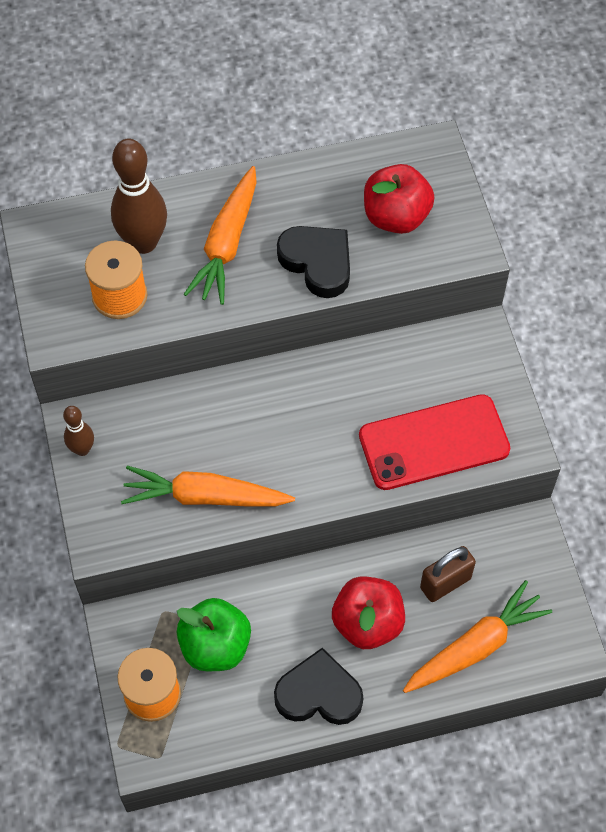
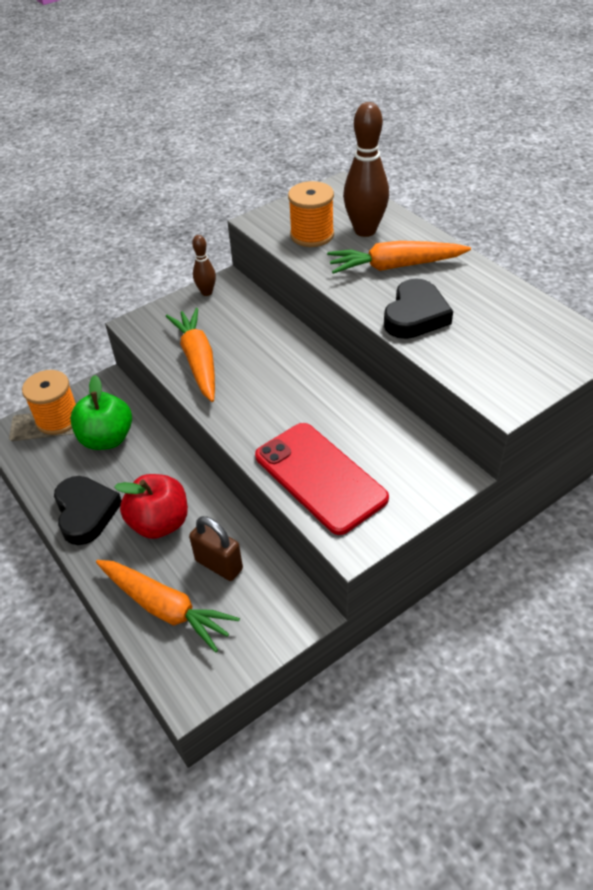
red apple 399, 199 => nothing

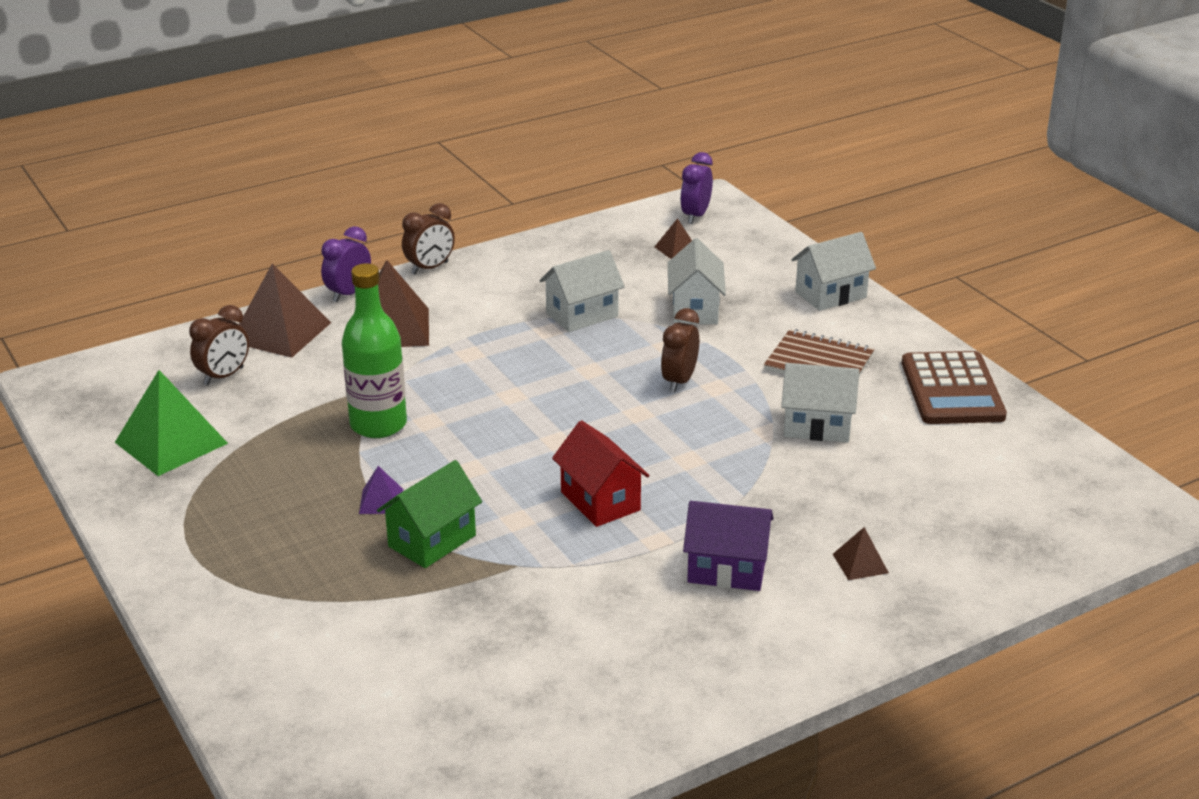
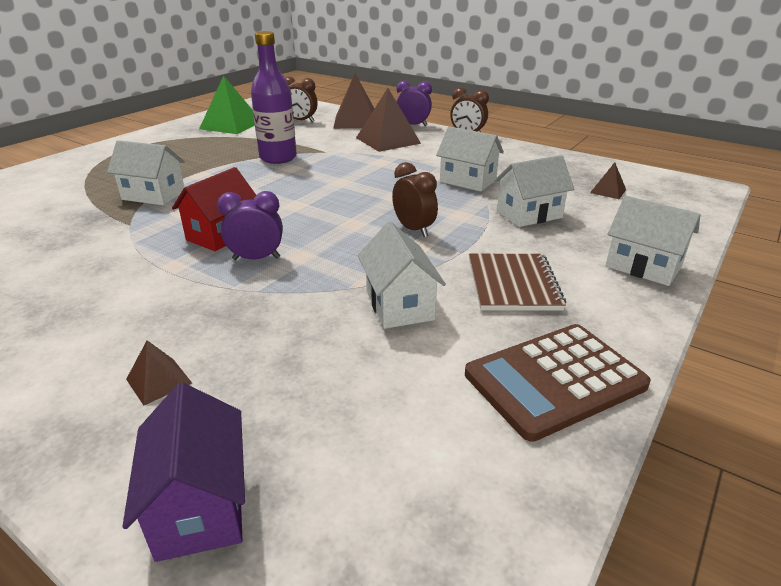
green bottle 374, 350 => purple bottle 274, 97
purple pyramid 381, 490 => nothing
green house 429, 514 => white house 146, 172
brown clock 680, 350 => brown clock 415, 199, 60 degrees clockwise
purple clock 696, 188 => purple clock 250, 225, shifted
purple house 728, 546 => purple house 183, 472, shifted

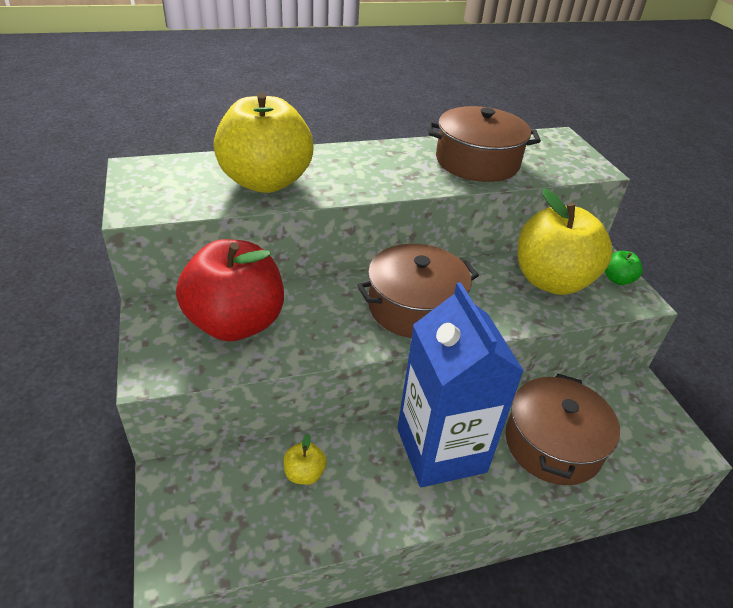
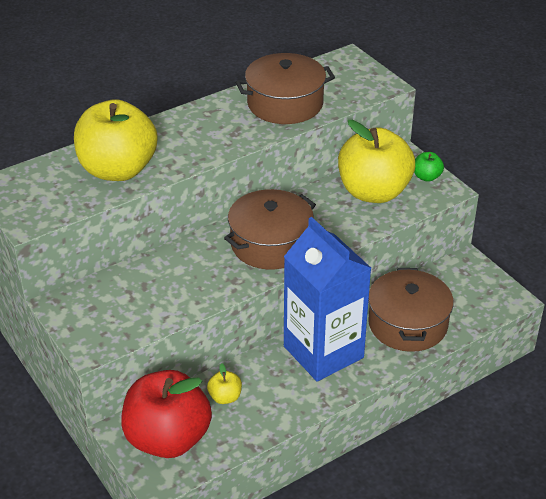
red apple 230, 290 => red apple 166, 414, shifted

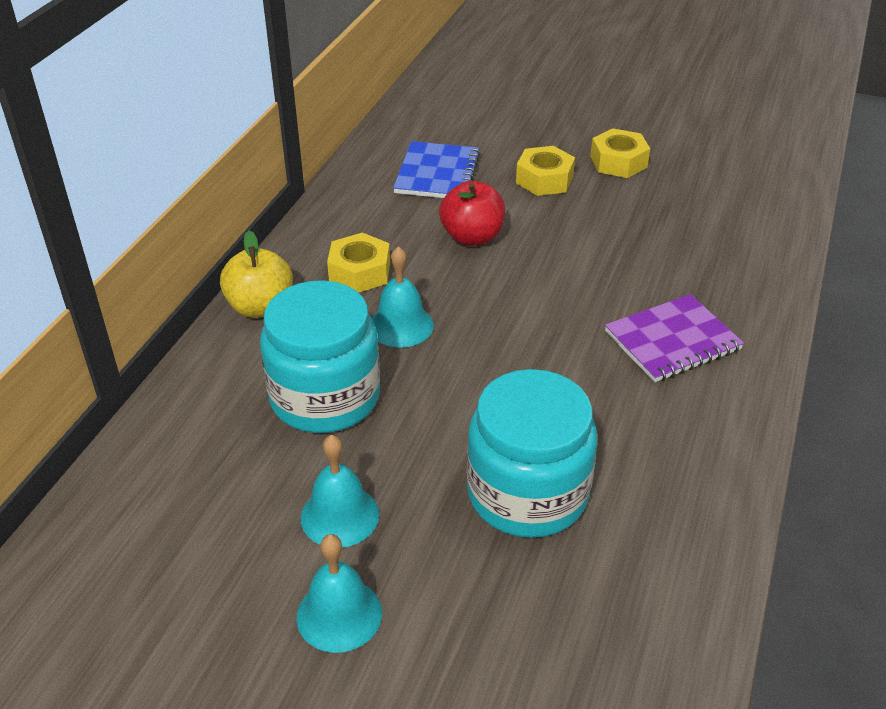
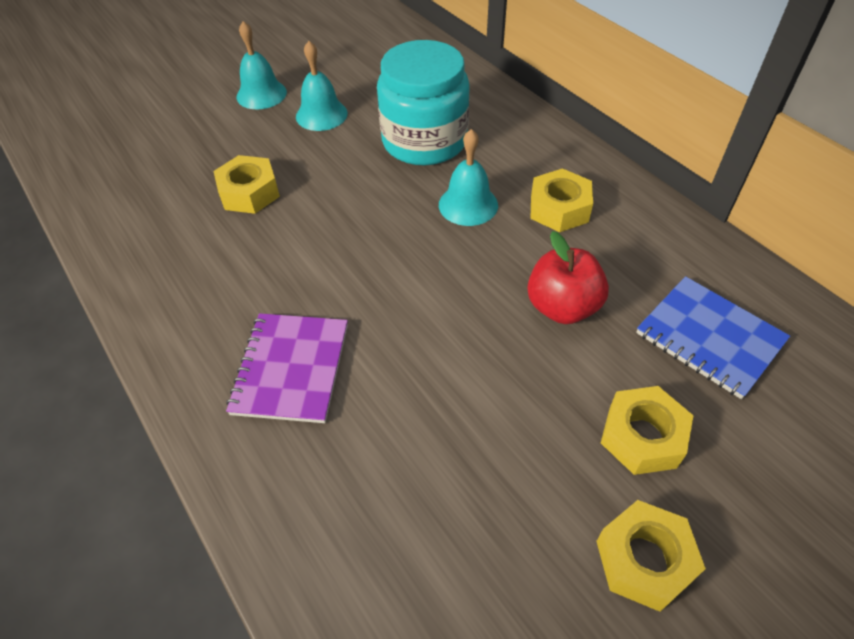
yellow apple 256, 274 => nothing
turquoise jar 532, 453 => yellow nut 246, 184

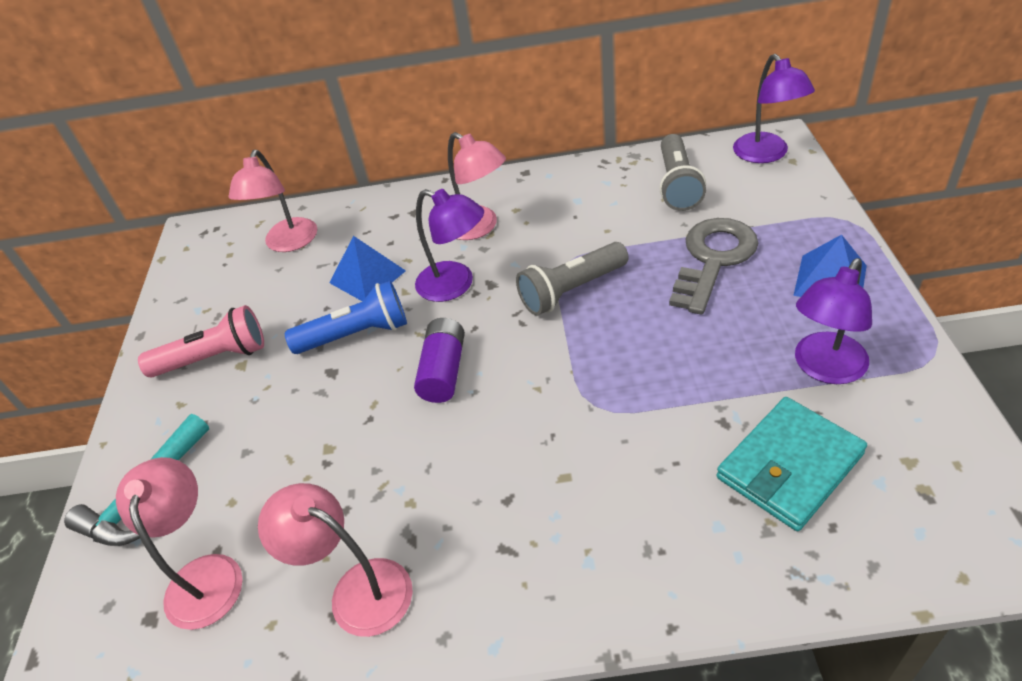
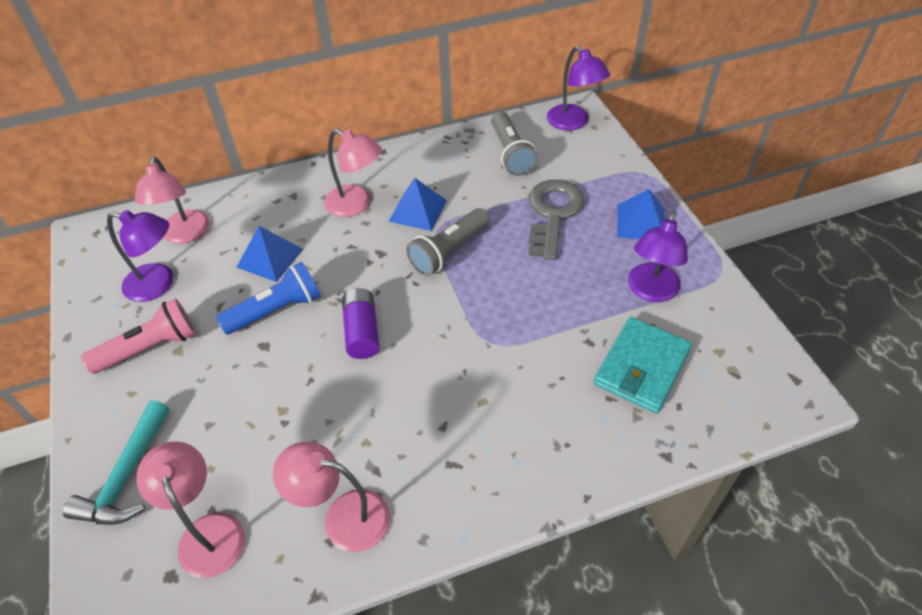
purple lamp 449, 245 => purple lamp 140, 256, shifted
nothing => blue pyramid 418, 204

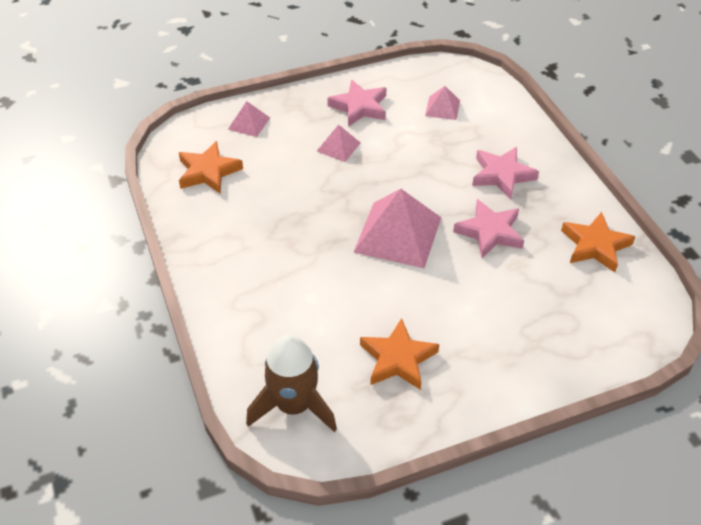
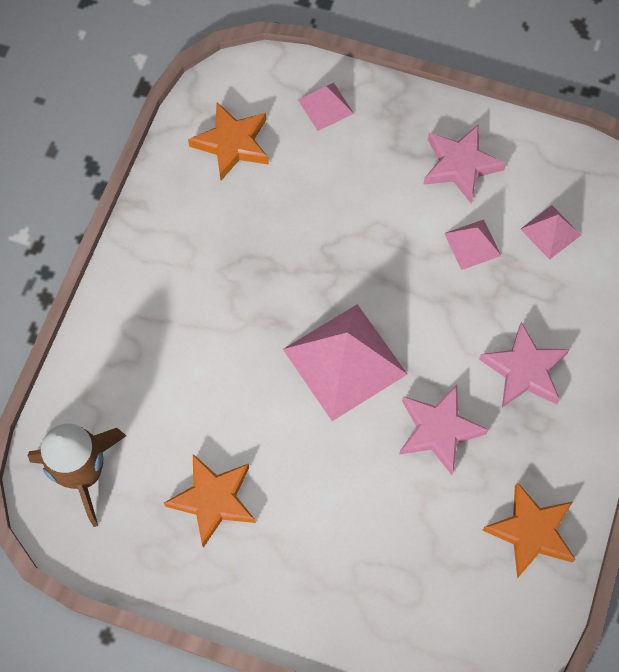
pink pyramid 339, 143 => pink pyramid 472, 244, shifted

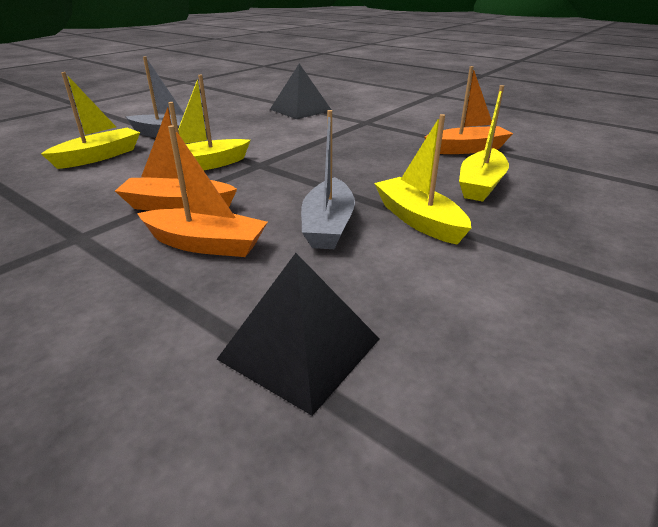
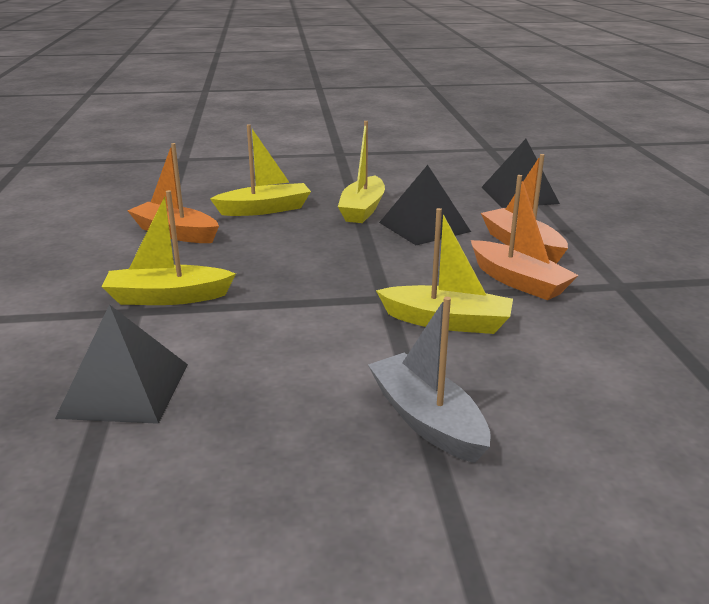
yellow boat 90, 120 => yellow boat 169, 247, shifted
grey boat 328, 179 => black pyramid 425, 205

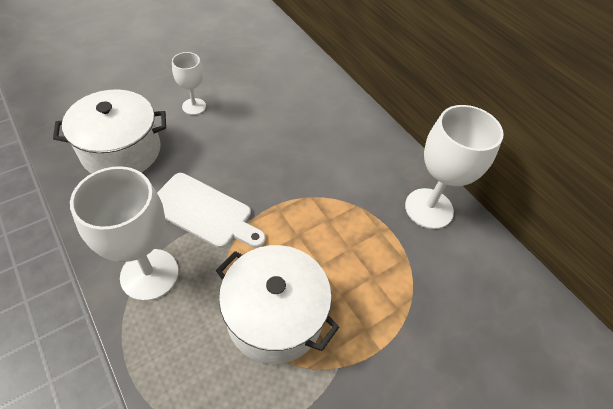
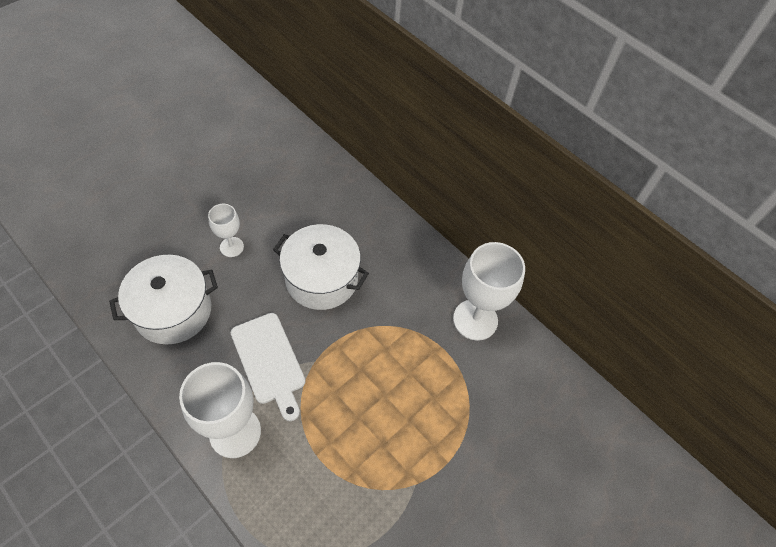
white cutting board 211, 210 => white cutting board 268, 367, 45 degrees clockwise
white pot 277, 304 => white pot 321, 267, shifted

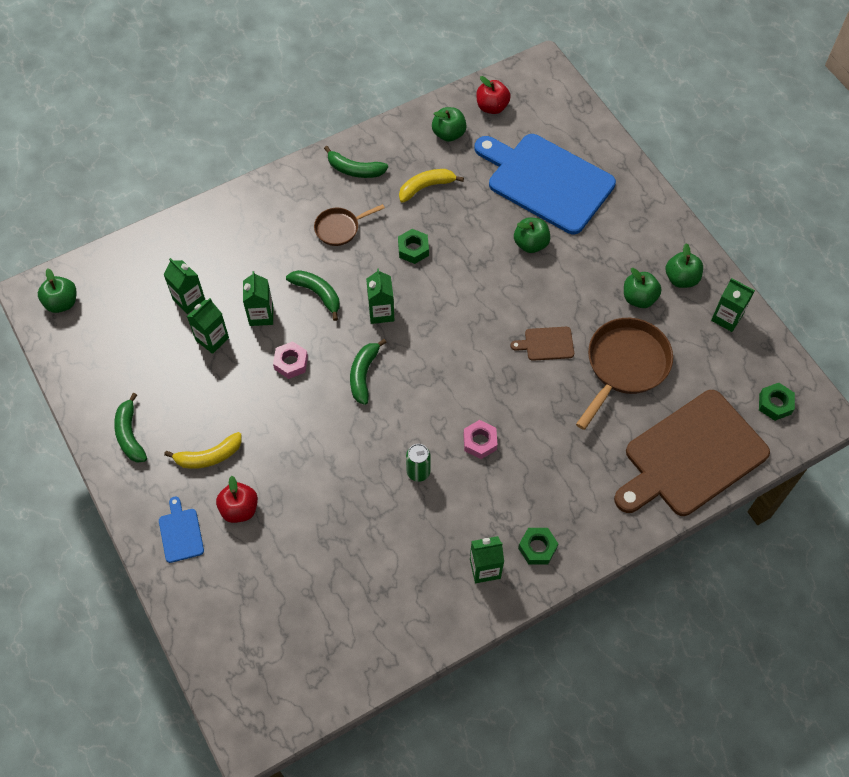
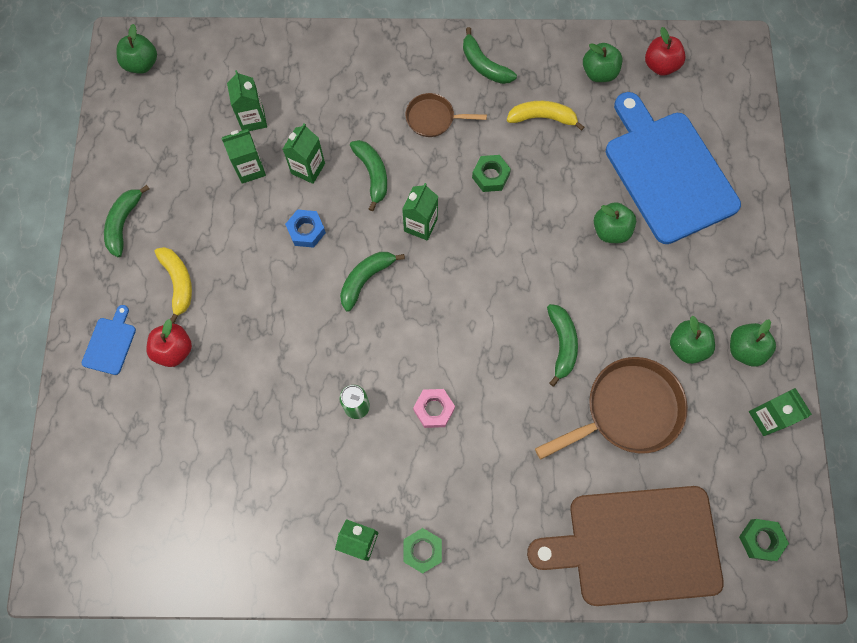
yellow banana 203, 450 => yellow banana 173, 285, 120 degrees counterclockwise
pink nut 290, 360 => blue nut 305, 228
brown cutting board 542, 344 => green banana 562, 345

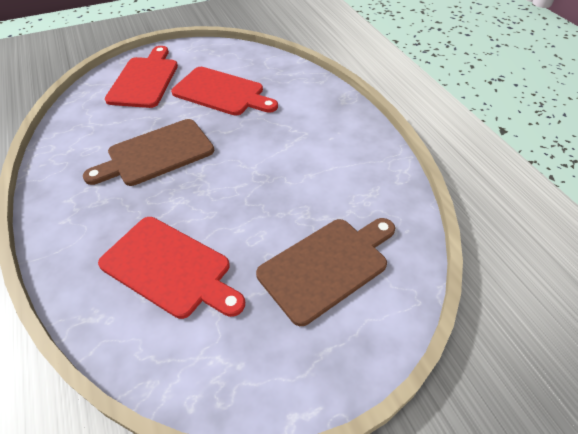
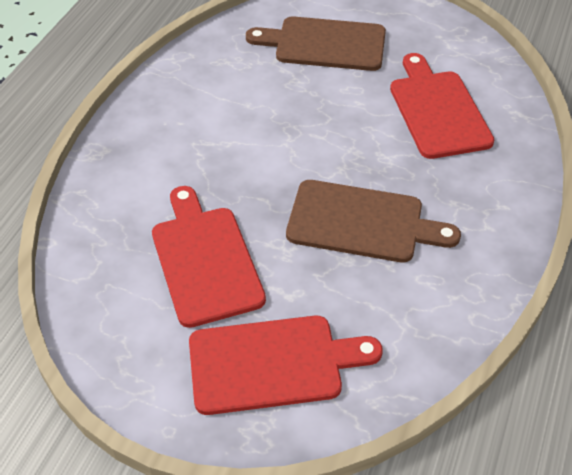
red cutting board 141, 77 => red cutting board 286, 365, 150 degrees counterclockwise

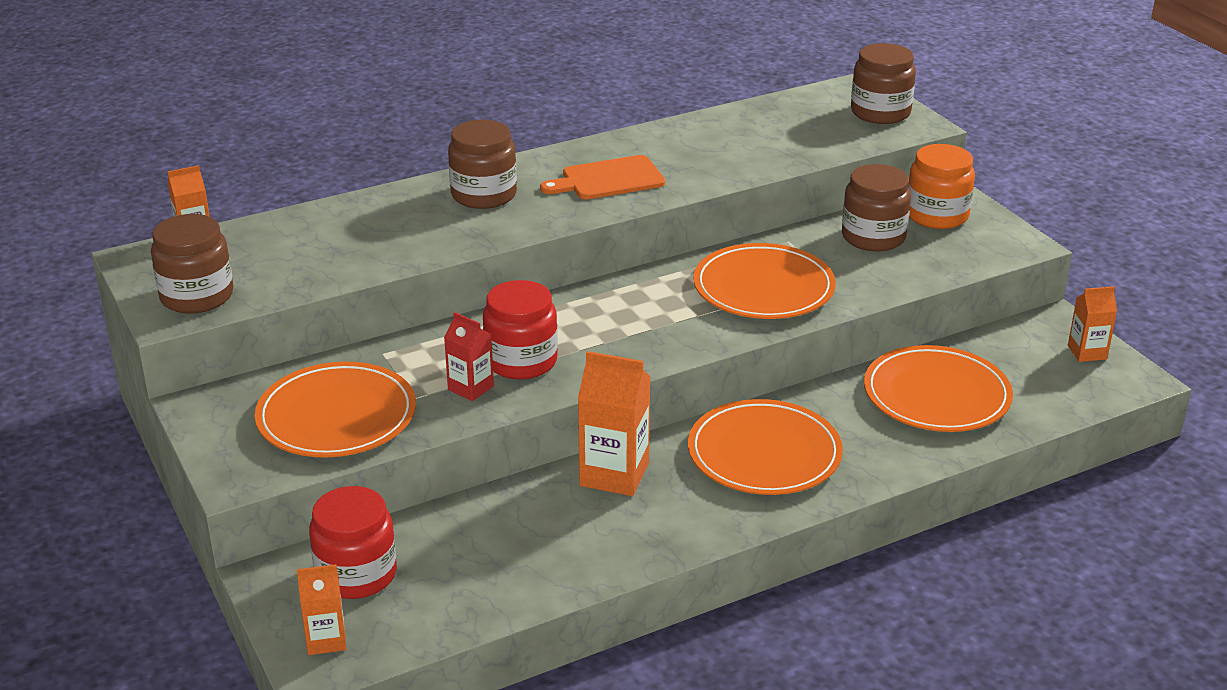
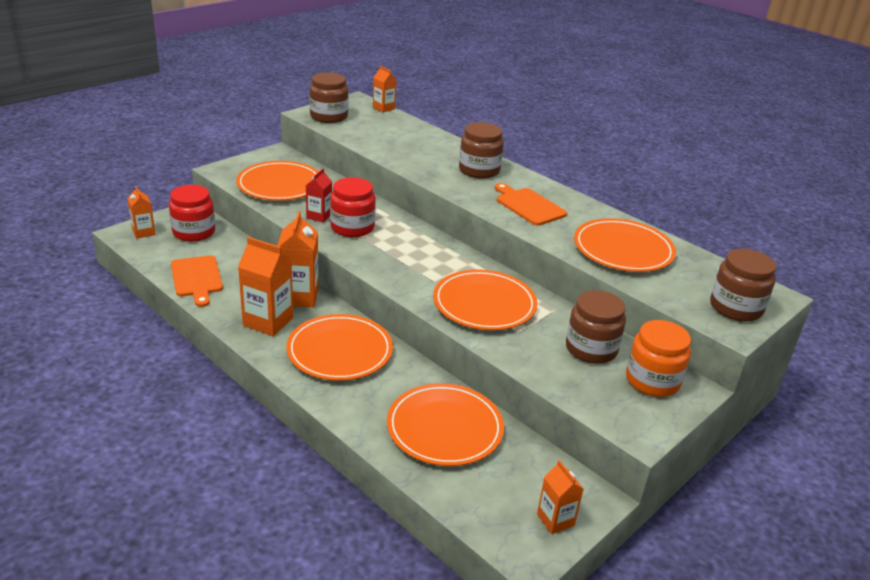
nothing => orange cutting board 197, 281
nothing => orange carton 265, 286
nothing => orange plate 625, 245

